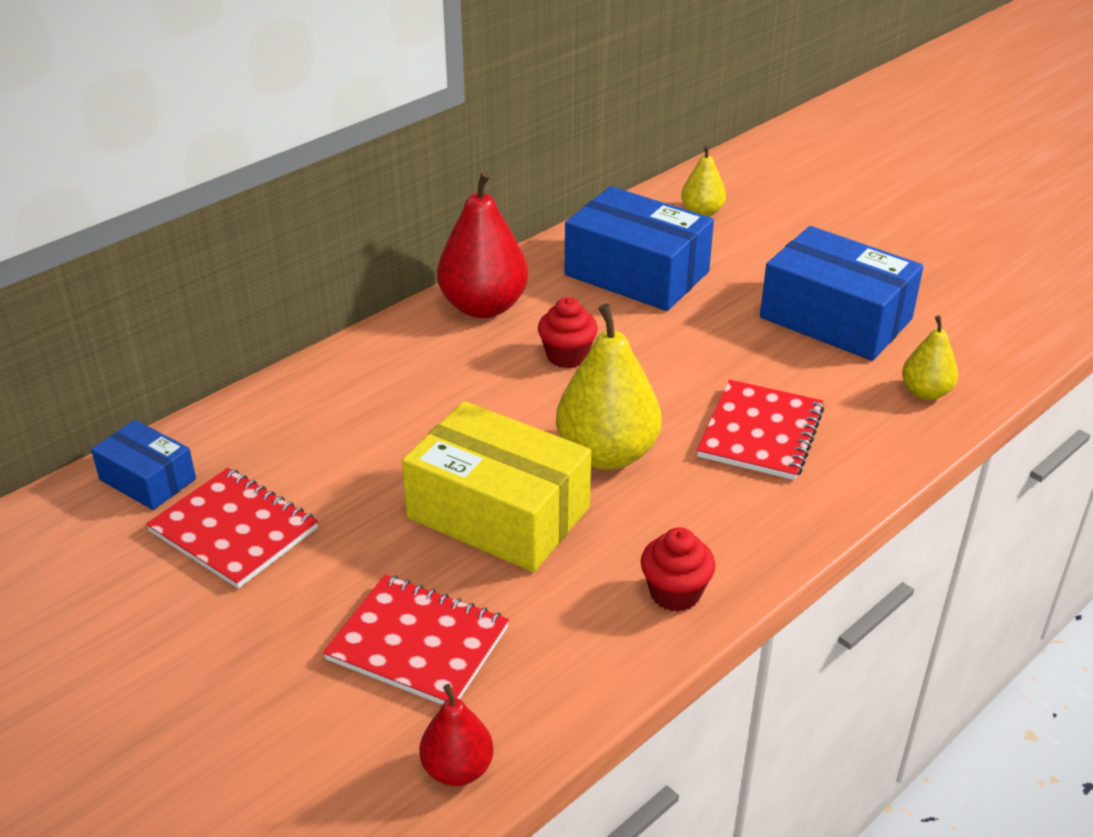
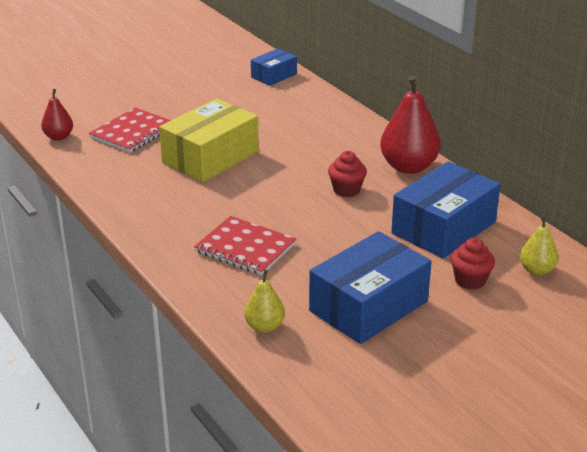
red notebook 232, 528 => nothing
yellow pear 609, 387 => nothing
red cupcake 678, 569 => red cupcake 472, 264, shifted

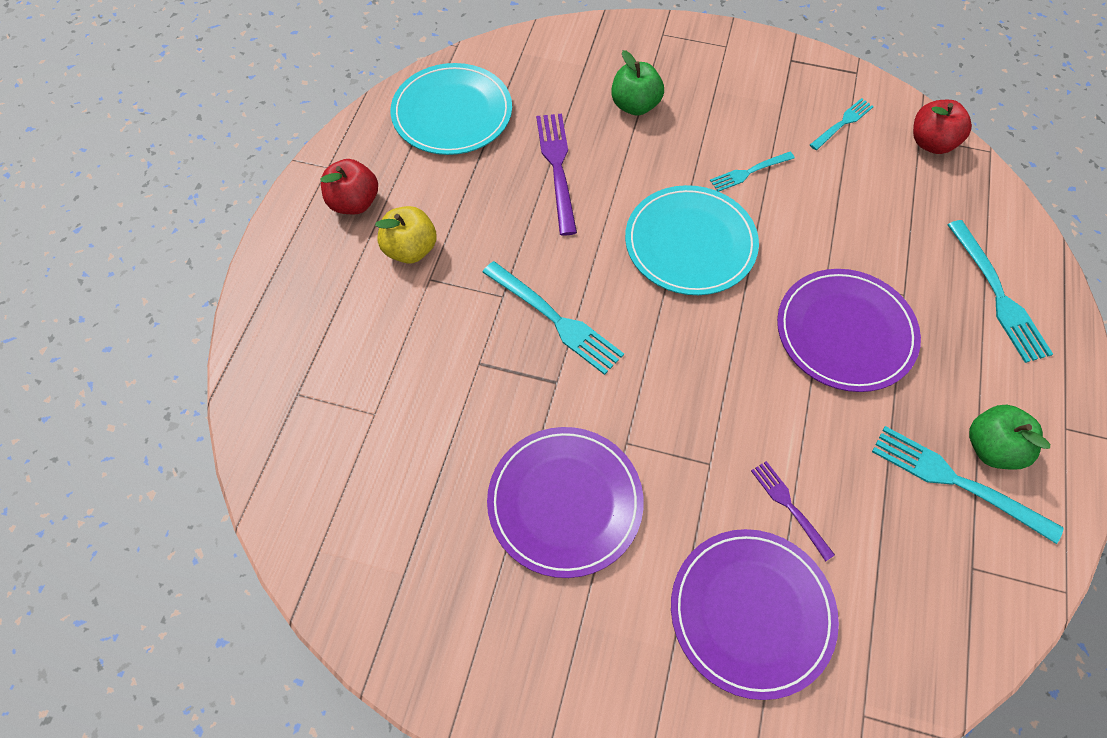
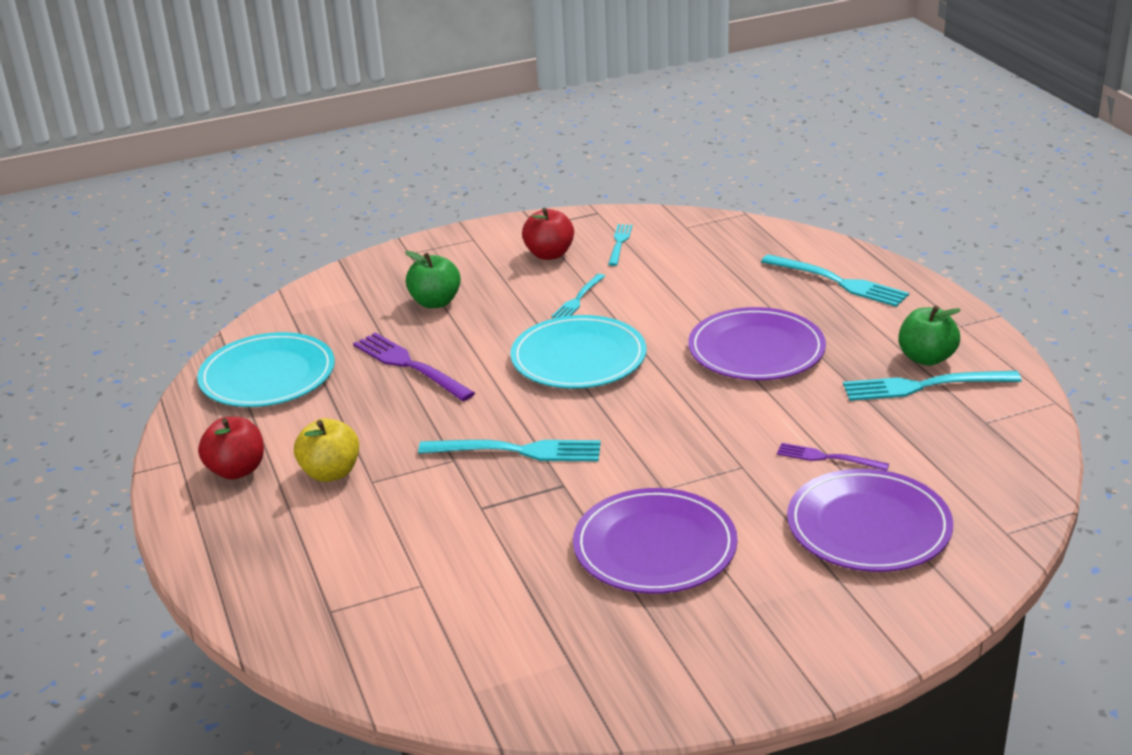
red apple 942, 127 => red apple 548, 234, shifted

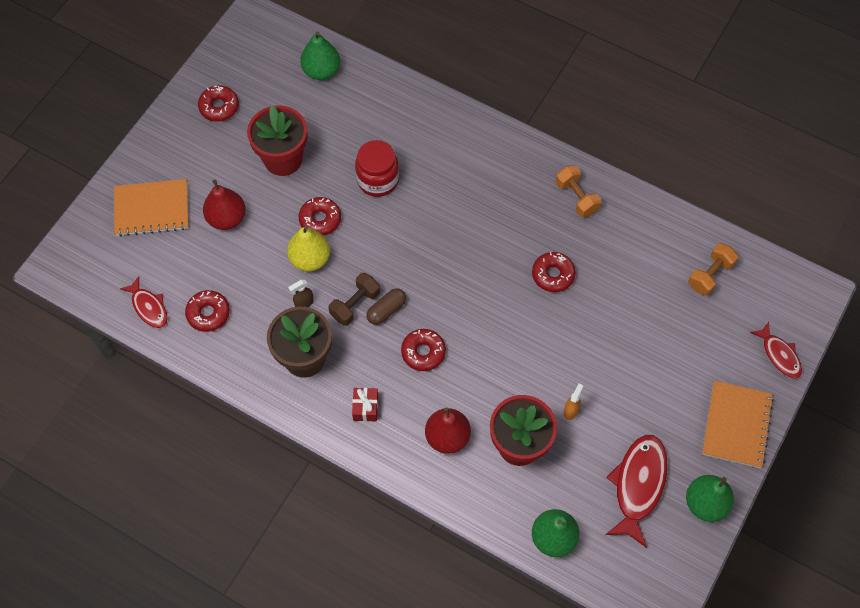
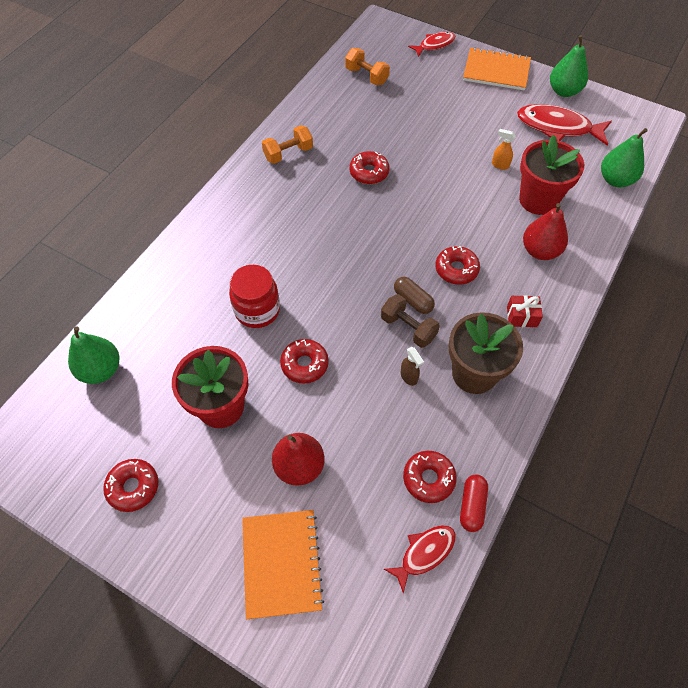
yellow pear 308, 248 => nothing
nothing => red capsule 474, 503

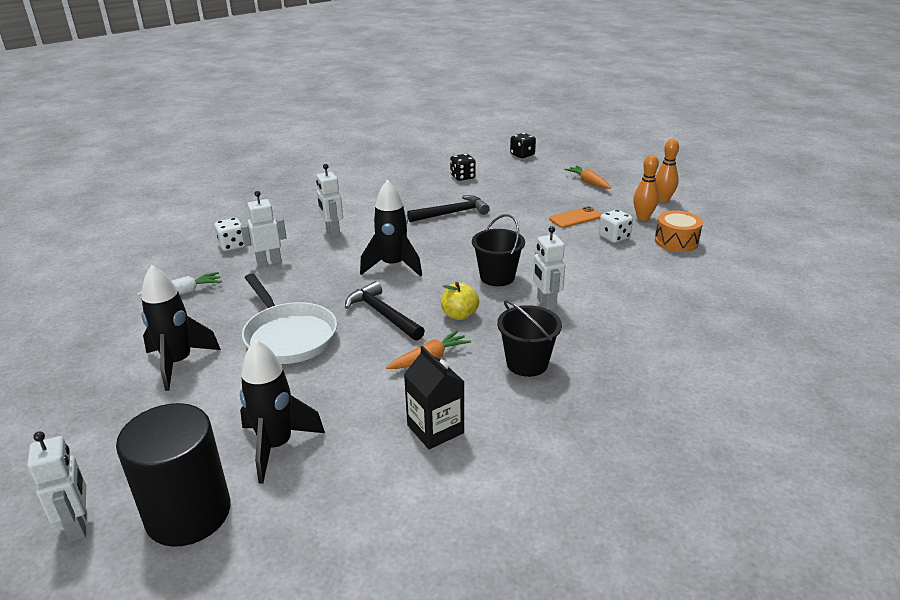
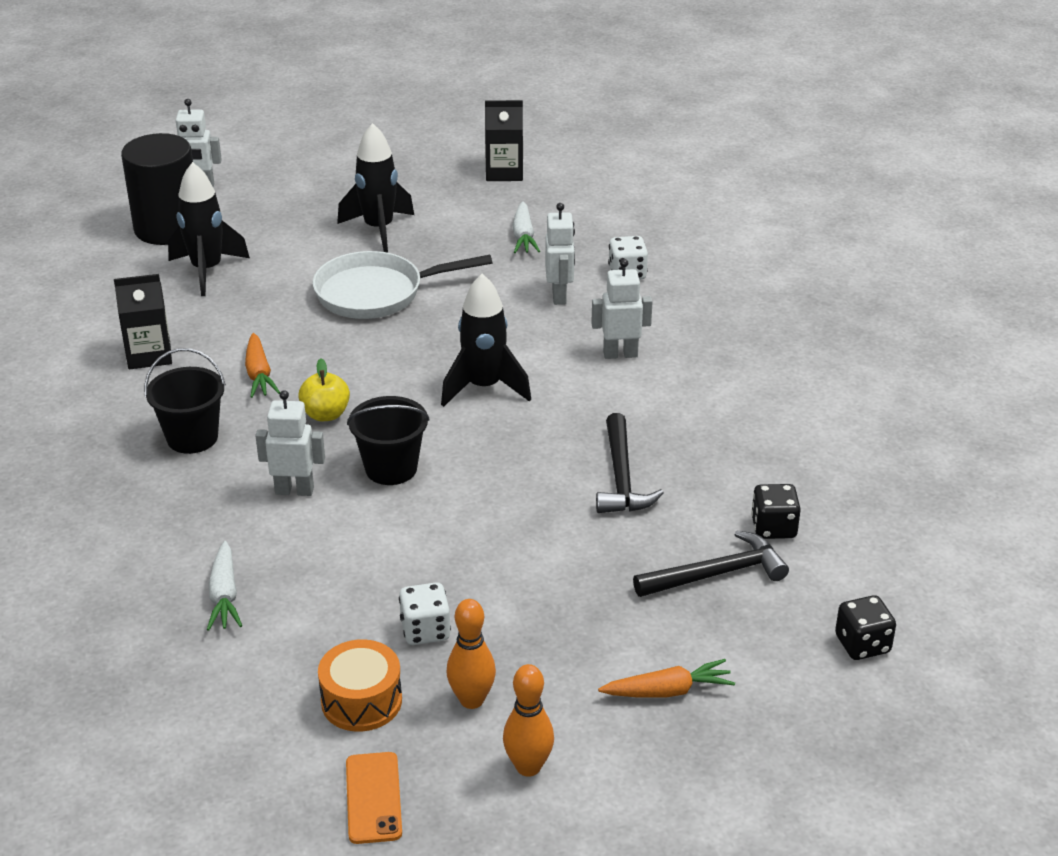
black hammer 385, 311 => black hammer 711, 564, shifted
orange phone 575, 217 => orange phone 374, 798, shifted
nothing => white carrot 224, 586
nothing => black carton 504, 140

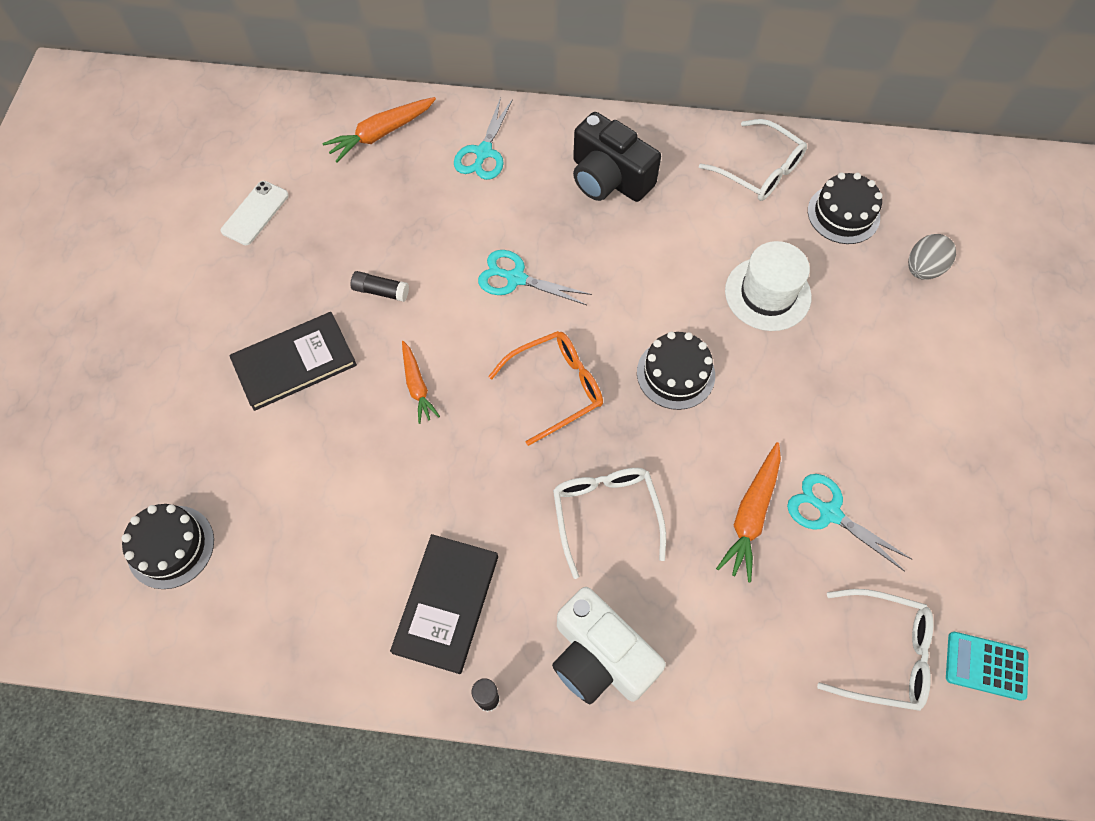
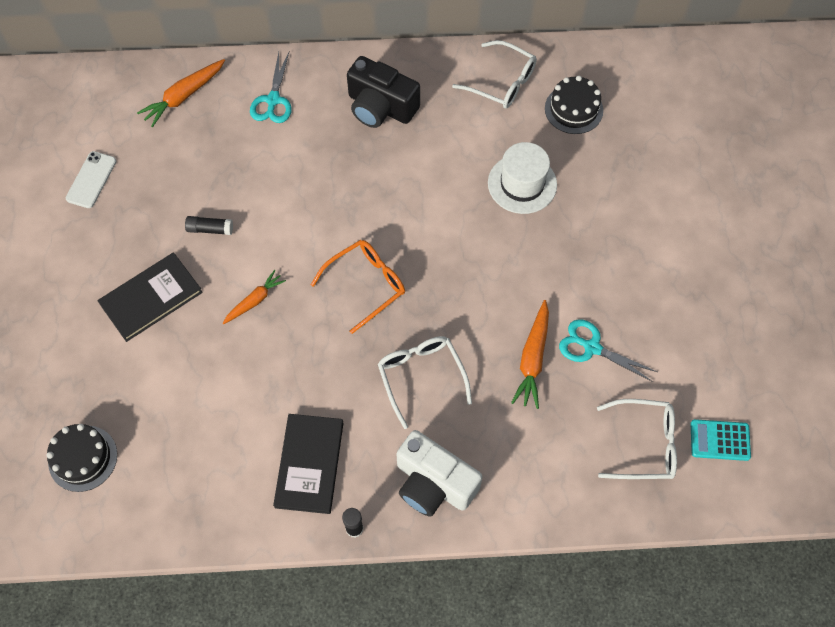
orange carrot 421, 382 => orange carrot 254, 297, 105 degrees counterclockwise
turquoise scissors 535, 277 => nothing
black cake 676, 370 => nothing
grey egg 932, 257 => nothing

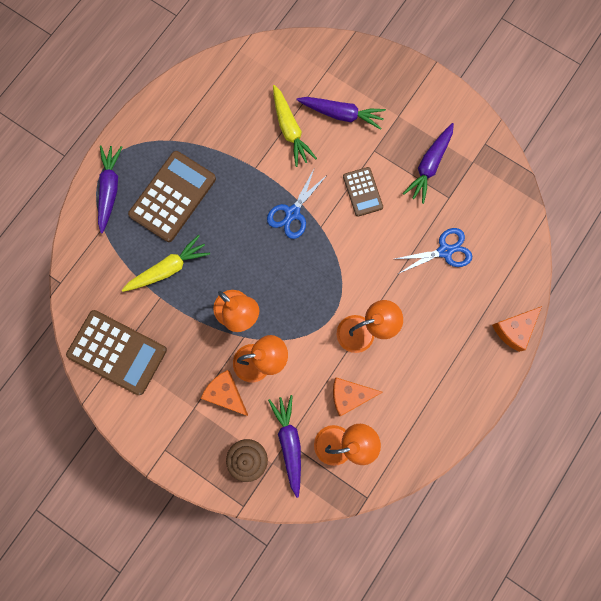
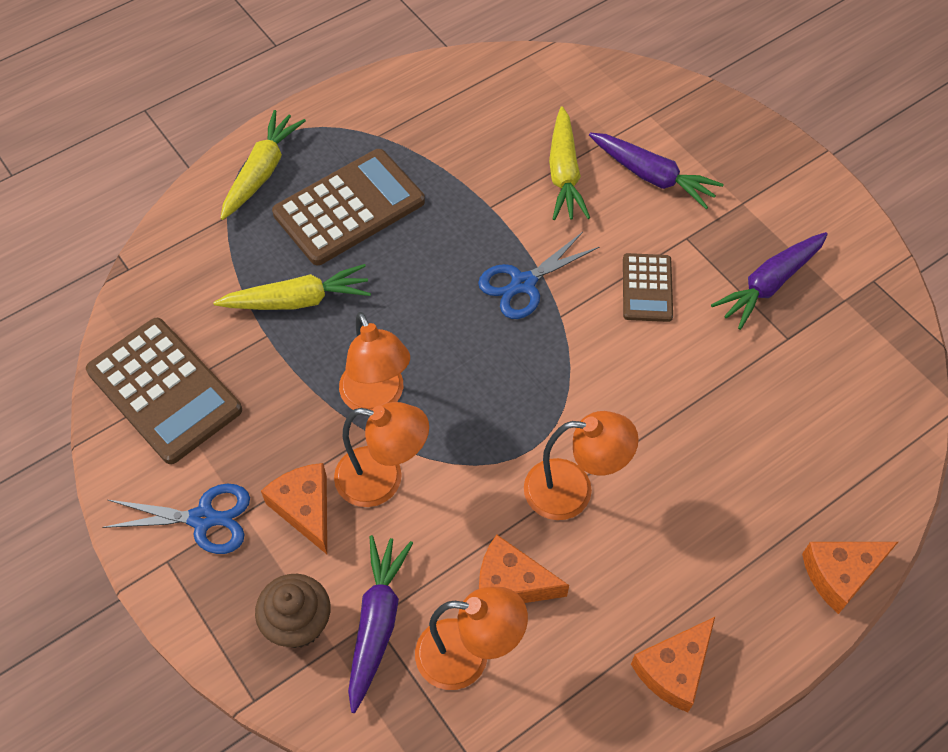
purple carrot 110, 189 => yellow carrot 263, 165
blue scissors 433, 251 => blue scissors 176, 519, shifted
nothing => orange cheese 673, 664

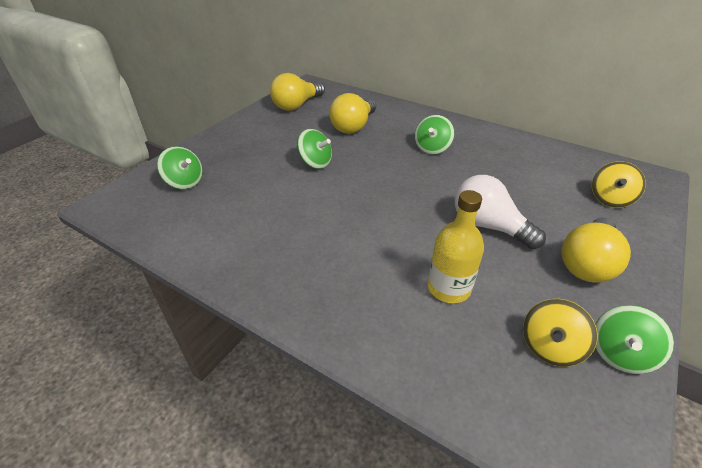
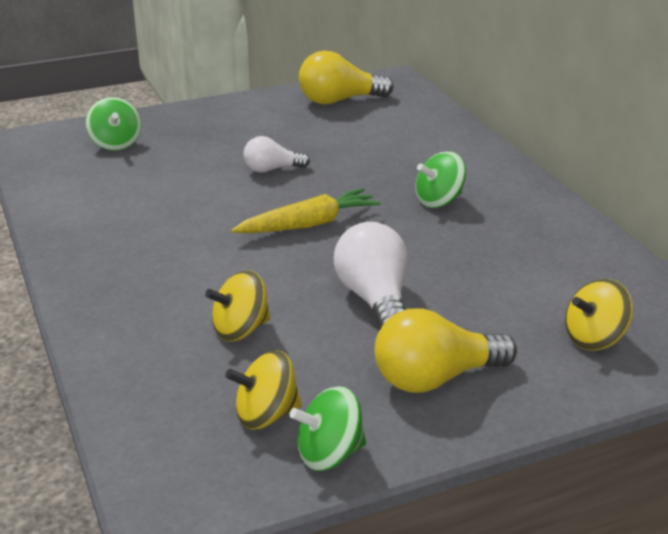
green spinning top 314, 149 => white light bulb 277, 154
yellow light bulb 352, 113 => nothing
yellow bottle 455, 246 => yellow spinning top 238, 305
nothing => yellow carrot 306, 210

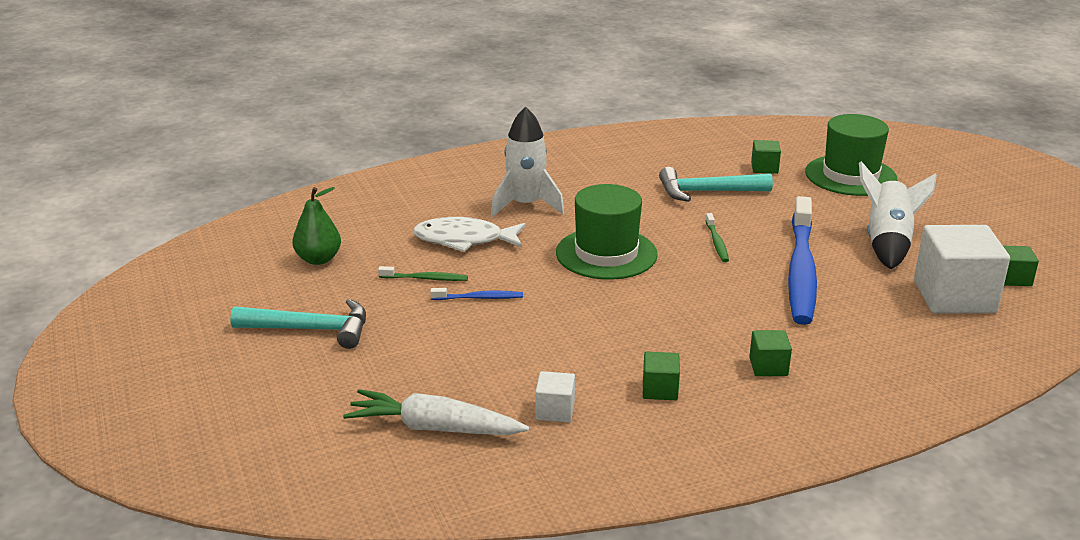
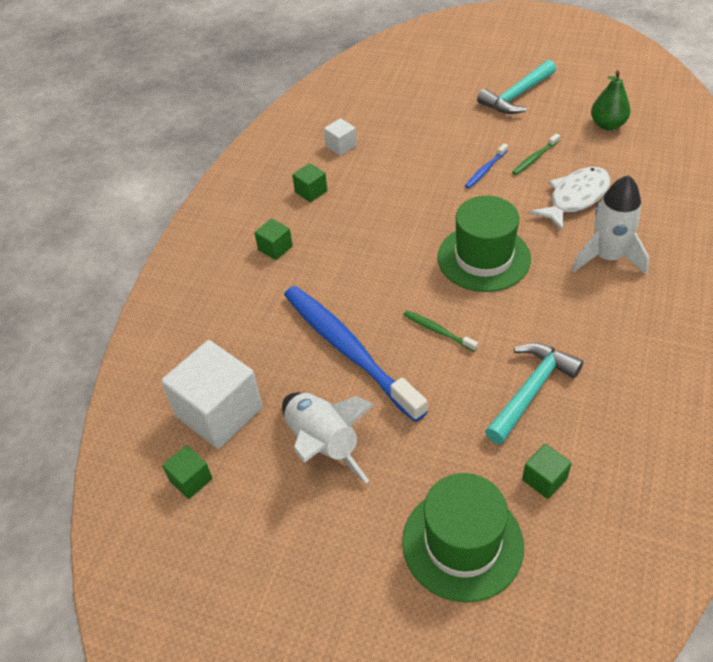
white carrot 436, 412 => nothing

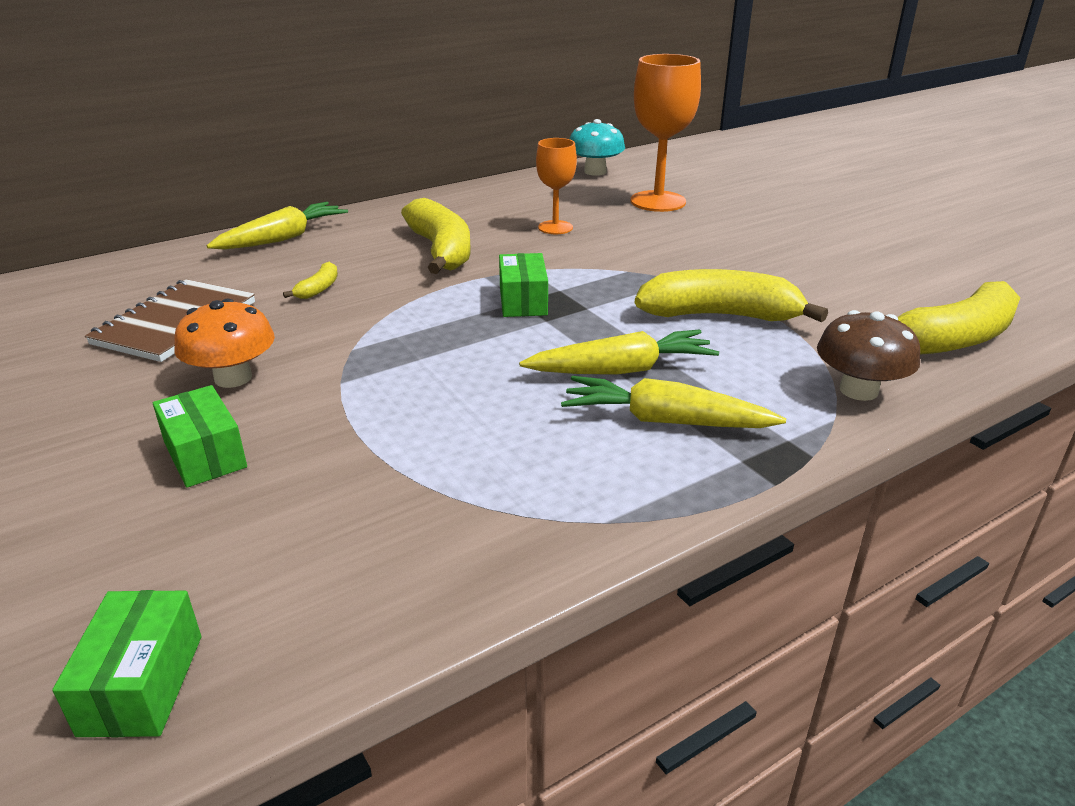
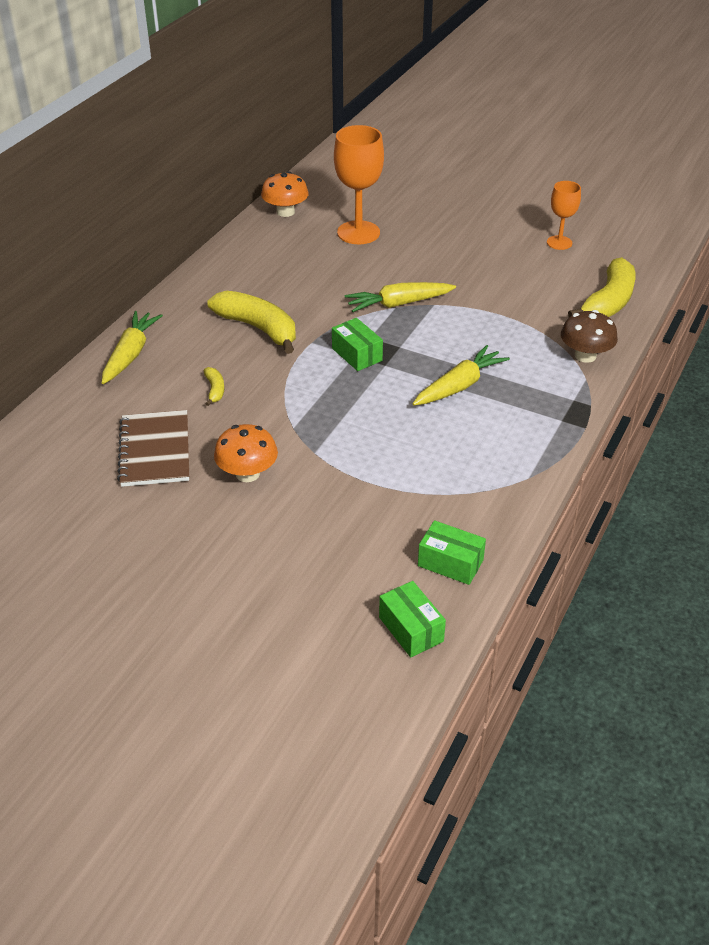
green box 200, 436 => green box 452, 552, shifted
orange goblet 556, 186 => orange goblet 564, 215, shifted
yellow carrot 673, 402 => yellow carrot 400, 297, shifted
turquoise mushroom 597, 147 => orange mushroom 285, 194
yellow banana 731, 295 => nothing

